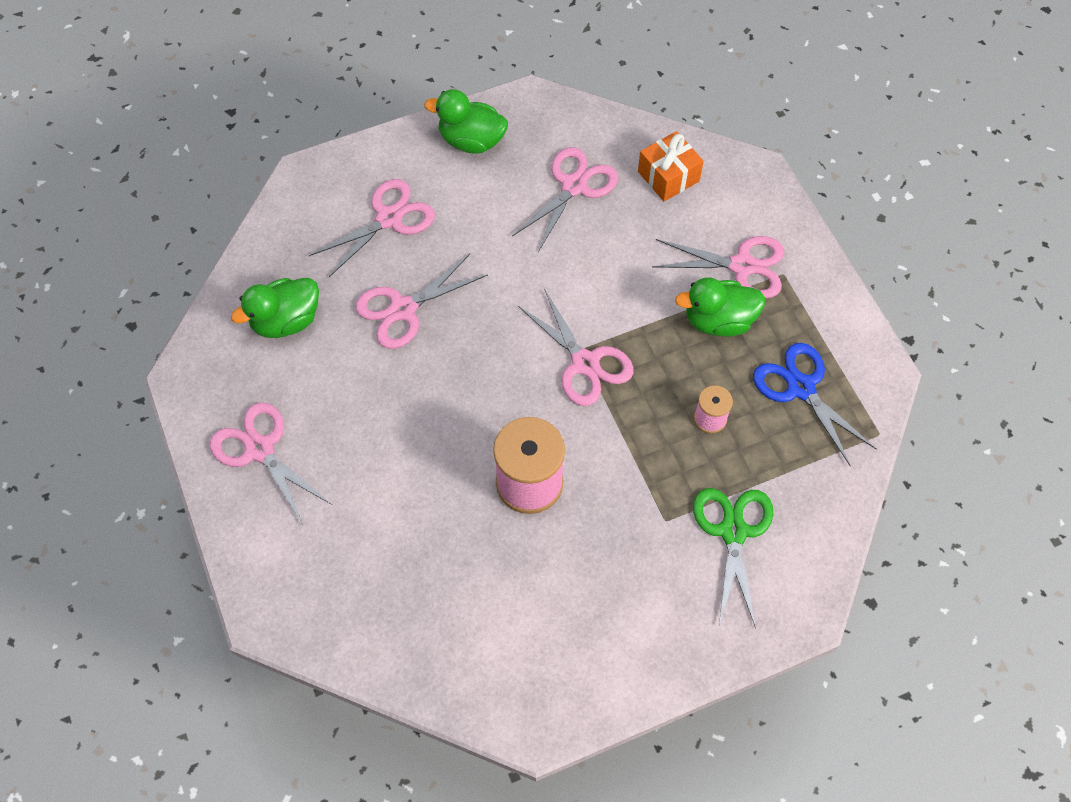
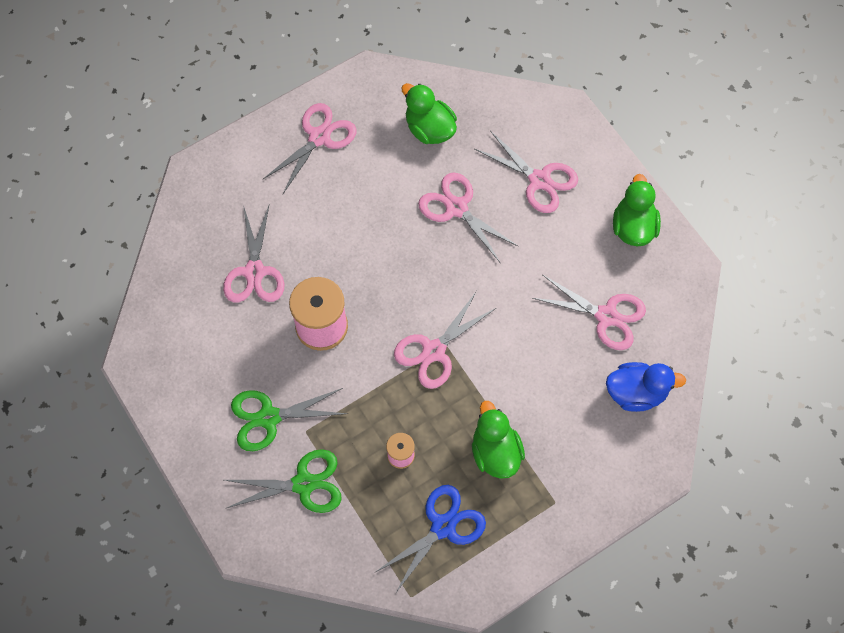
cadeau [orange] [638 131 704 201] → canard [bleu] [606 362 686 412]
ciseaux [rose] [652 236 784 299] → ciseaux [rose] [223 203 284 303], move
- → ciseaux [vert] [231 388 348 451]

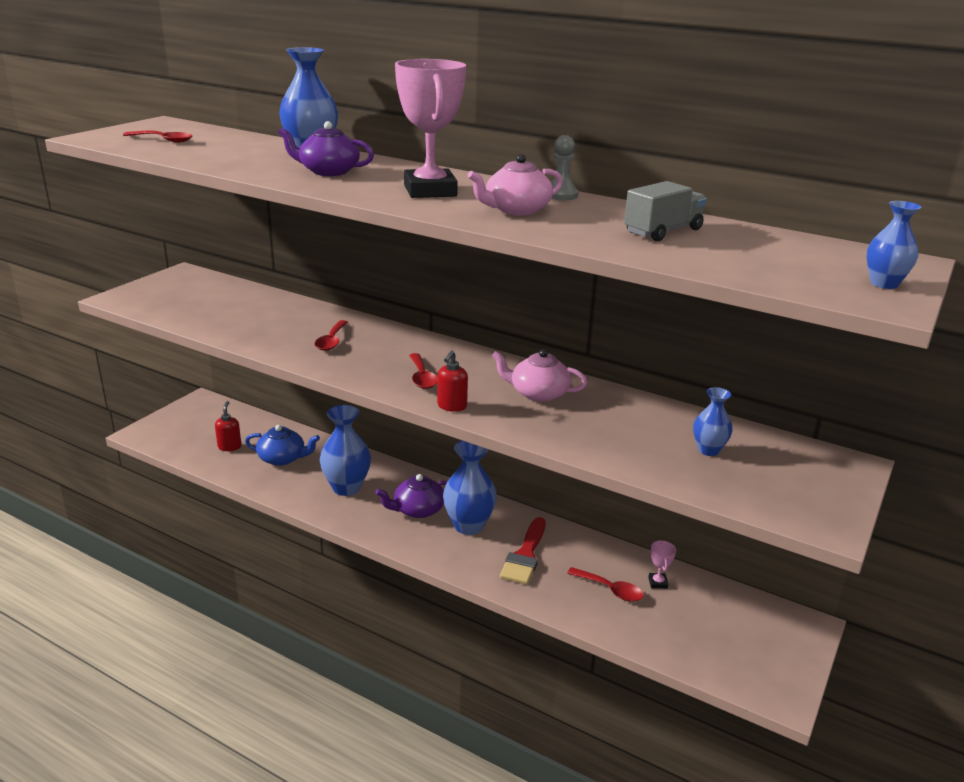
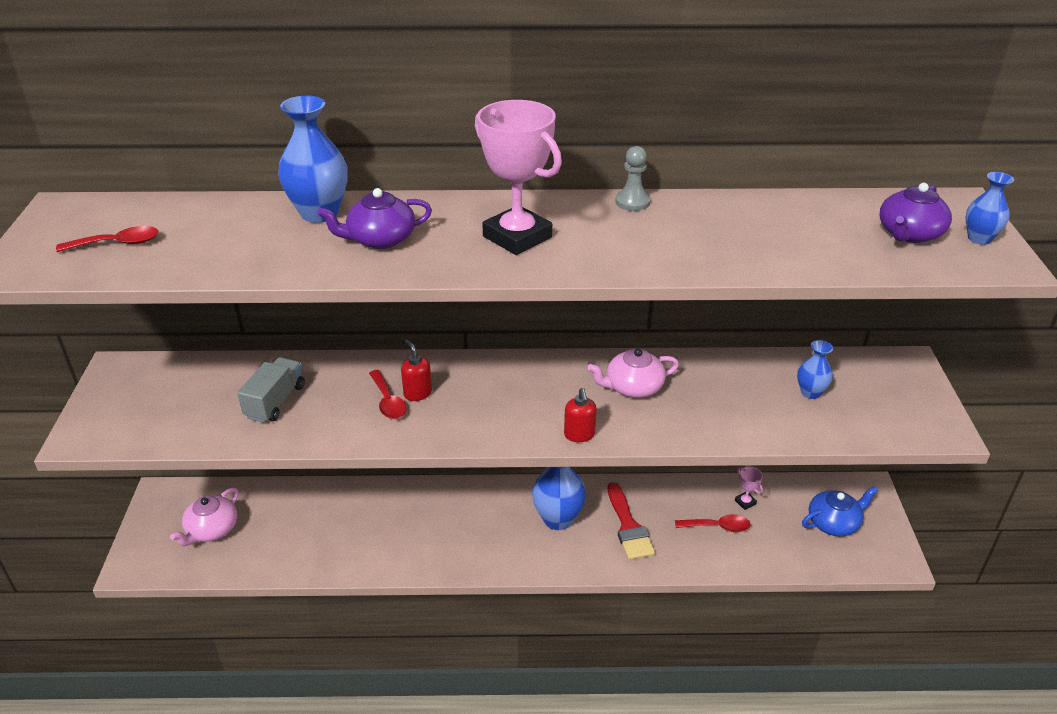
théière [rose] [467 154 563 216] → théière [rose] [170 488 238 546], move
camion [gris] [624 181 707 241] → camion [gris] [237 357 305 423], move
cuillère [rouge] [409 353 437 389] → -
distributeur de savon [rouge] [215 401 241 451] → distributeur de savon [rouge] [401 339 432 401], move
vase [bleu] [320 405 371 496] → -
théière [bleu] [245 425 320 466] → théière [bleu] [802 486 878 536], move
théière [violet] [376 474 448 518] → théière [violet] [879 183 952 243], move

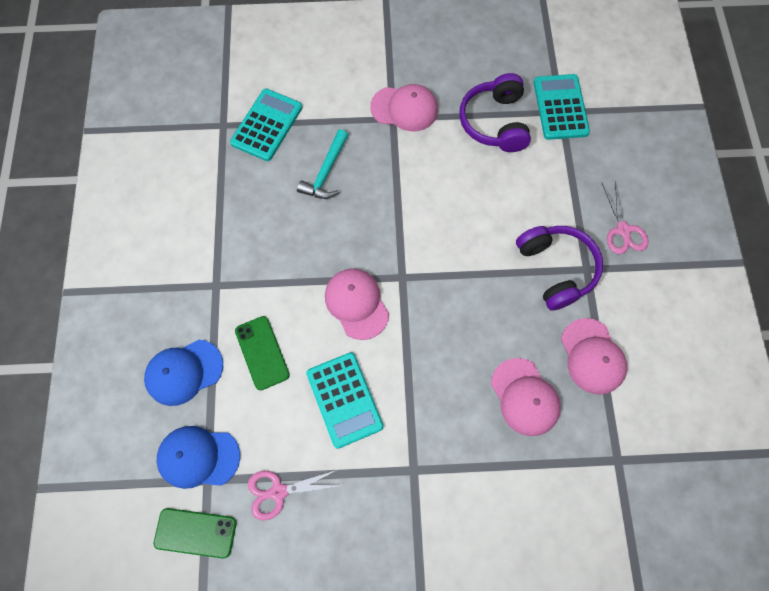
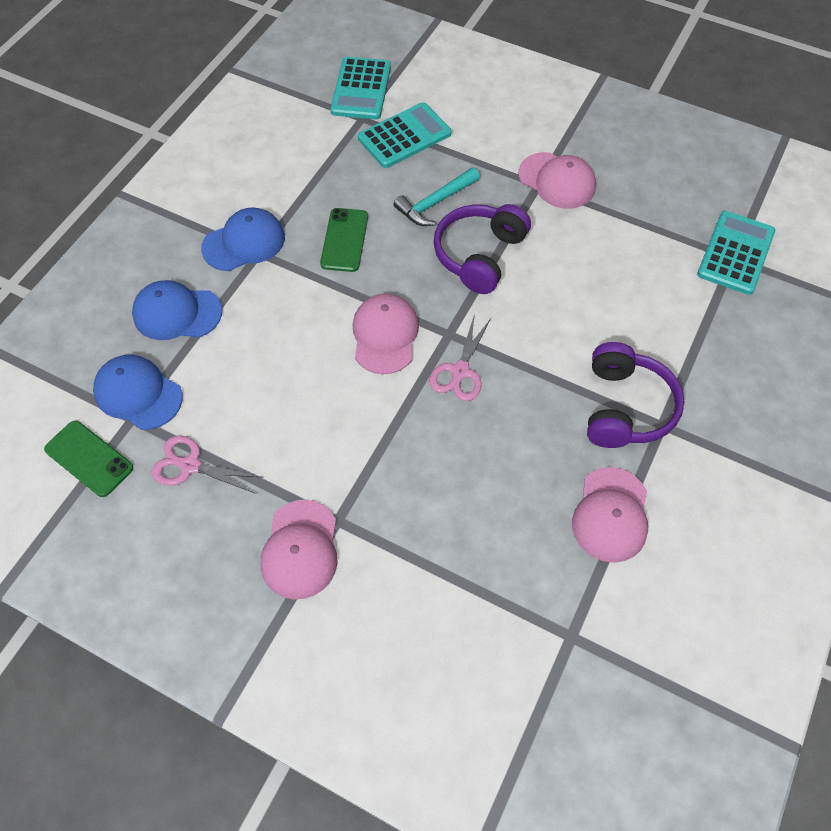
casque audio [violet] [459 73 531 152] → casque audio [violet] [434 204 531 294], move
ciseaux [rose] [602 179 649 254] → ciseaux [rose] [429 314 491 401], move
téléphone [vert] [235 316 290 390] → téléphone [vert] [320 208 368 272], move
calculatrice [turquoise] [306 352 384 449] → calculatrice [turquoise] [330 57 391 119], move
casquette [rose] [491 358 561 436] → casquette [rose] [261 500 337 599], move
- → casquette [bleu] [201 207 285 271]

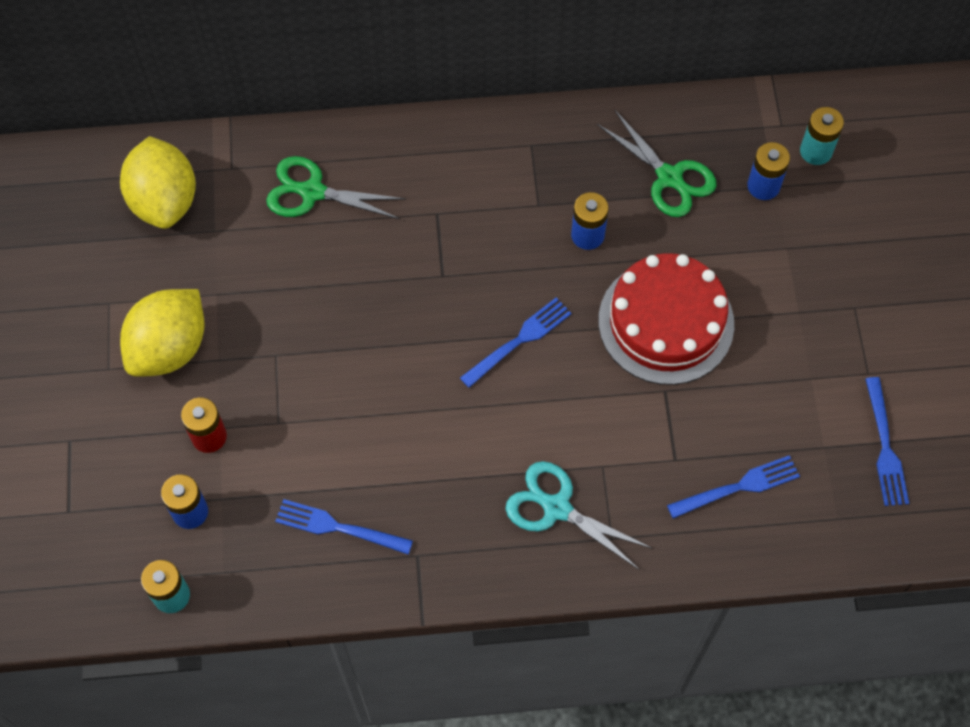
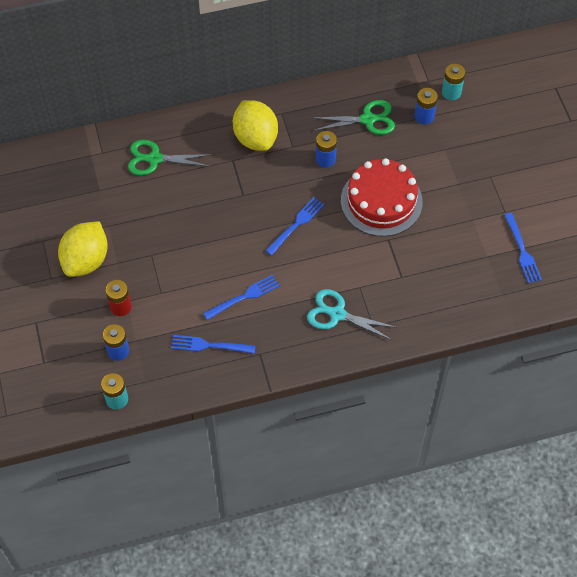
ciseaux [vert] [597 110 717 217] → ciseaux [vert] [313 100 395 135], 45 degrees counterclockwise
citron [jaune] [120 136 196 229] → citron [jaune] [233 100 278 151], move
fourchette [bleu] [667 455 800 518] → fourchette [bleu] [203 274 280 320], move

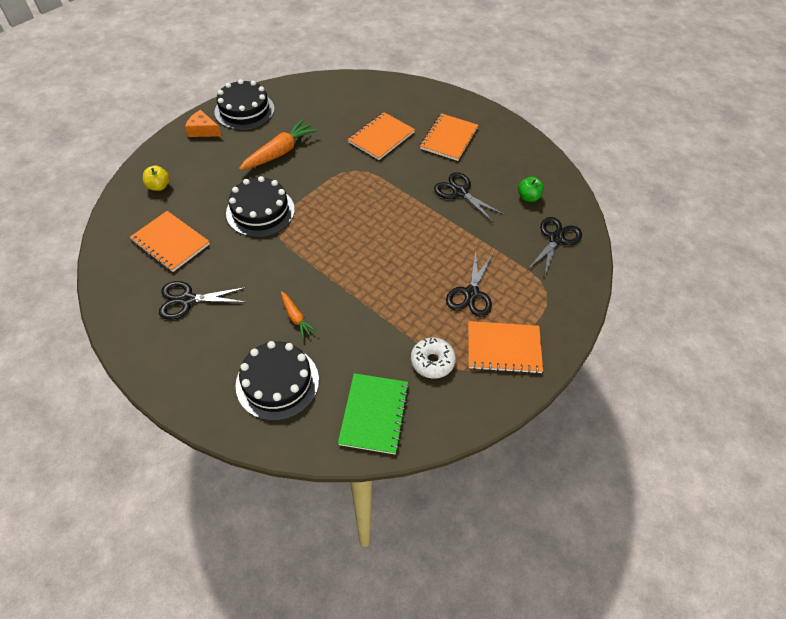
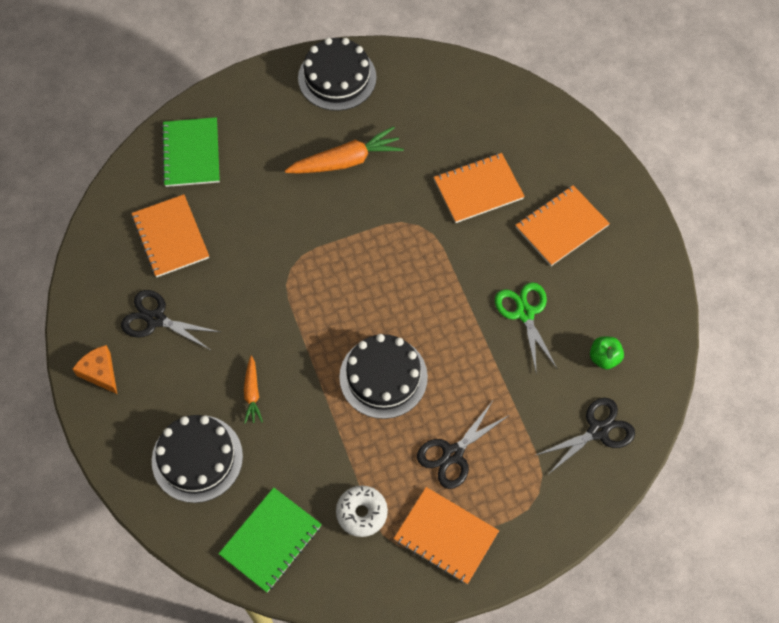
fromage [orange] [185 110 221 137] → fromage [orange] [73 345 117 394], move
pomme [jaune] [143 165 170 191] → carnet [vert] [161 117 220 187]
ciseaux [noir] [434 172 505 223] → ciseaux [vert] [495 282 558 375]
gâteau [noir] [226 176 295 237] → gâteau [noir] [339 334 428 419], move

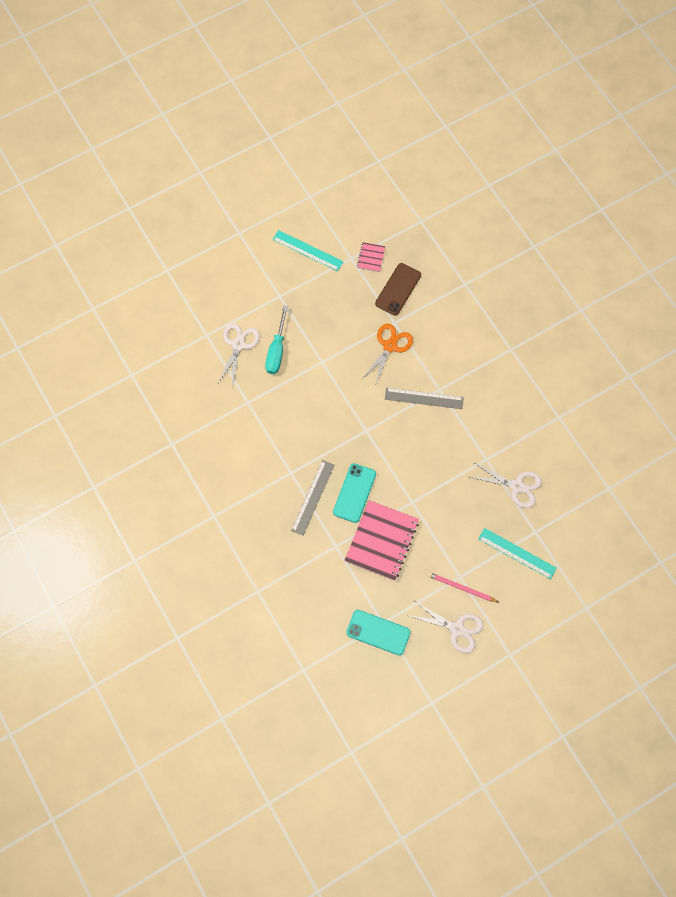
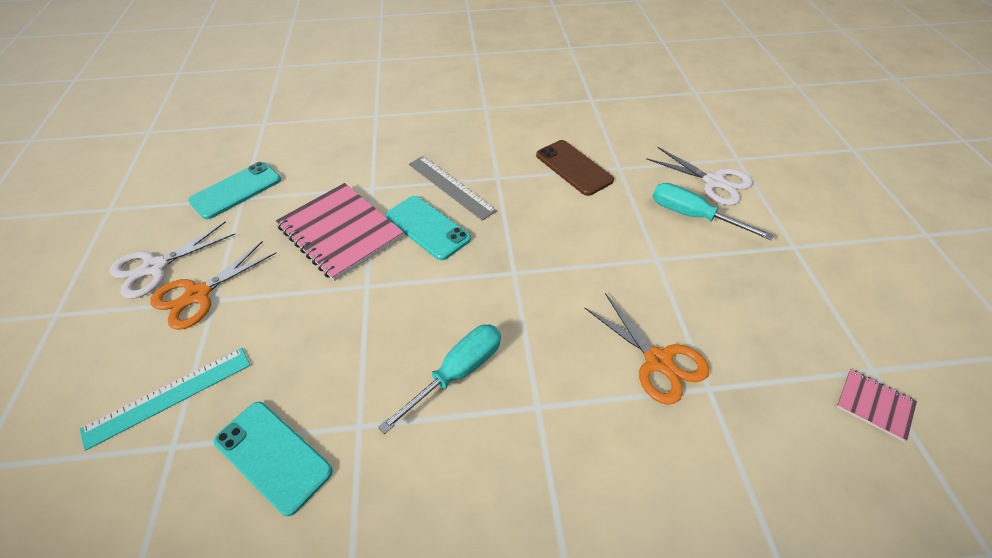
règle [turquoise] [272 230 343 271] → -
téléphone [marron] [375 263 421 315] → téléphone [marron] [536 140 614 196], move
règle [gris] [385 388 464 409] → -
ciseaux [blanc] [470 462 542 508] → téléphone [turquoise] [214 402 333 516]
crayon [rose] [428 572 498 602] → ciseaux [orange] [150 241 277 330]
- → tournevis [turquoise] [378 325 501 434]

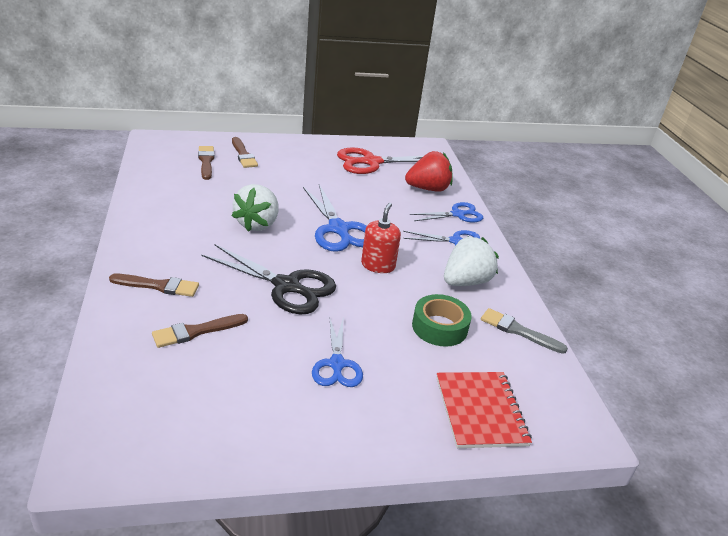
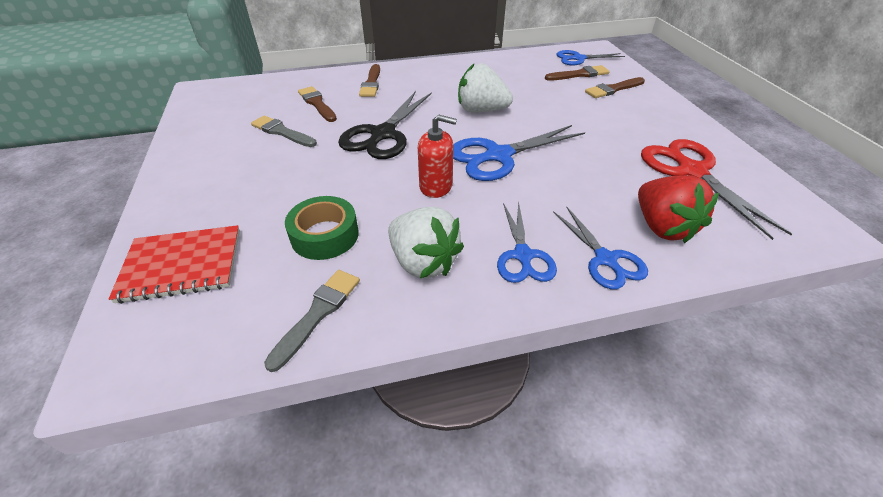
ciseaux [bleu] [312 316 363 387] → ciseaux [bleu] [556 50 625 65], move
- → pinceau [gris] [251 116 317 147]

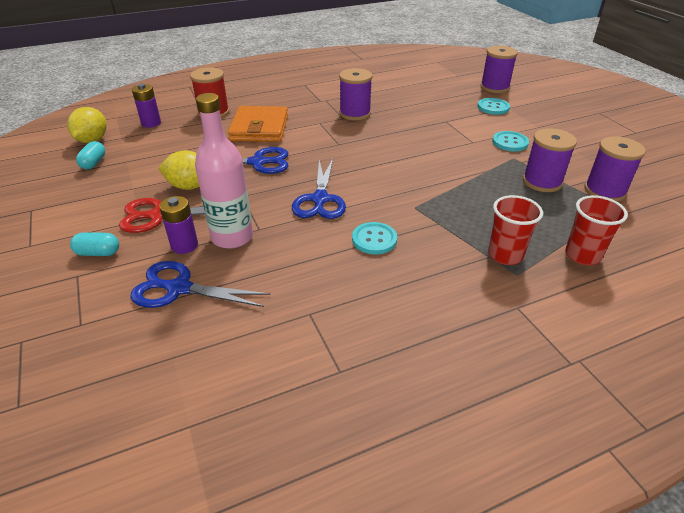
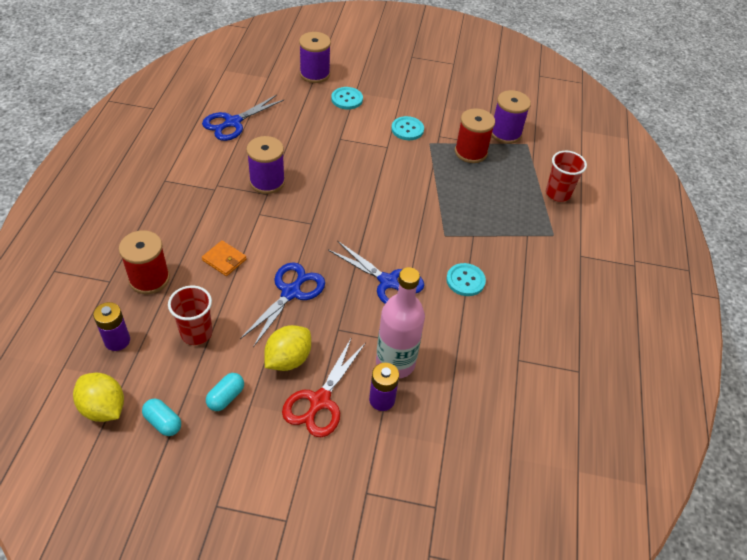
portefeuille [orange] [228 106 288 142] → portefeuille [orange] [202 240 247 276], x0.49
bobine [violet] [523 128 577 192] → bobine [rouge] [455 108 495 163]
gobelet [rouge] [488 195 543 265] → gobelet [rouge] [168 286 212 345], move
gélule [turquoise] [70 232 119 256] → gélule [turquoise] [206 373 244 411], move
ciseaux [bleu] [130 261 270 308] → ciseaux [bleu] [202 95 284 141], move

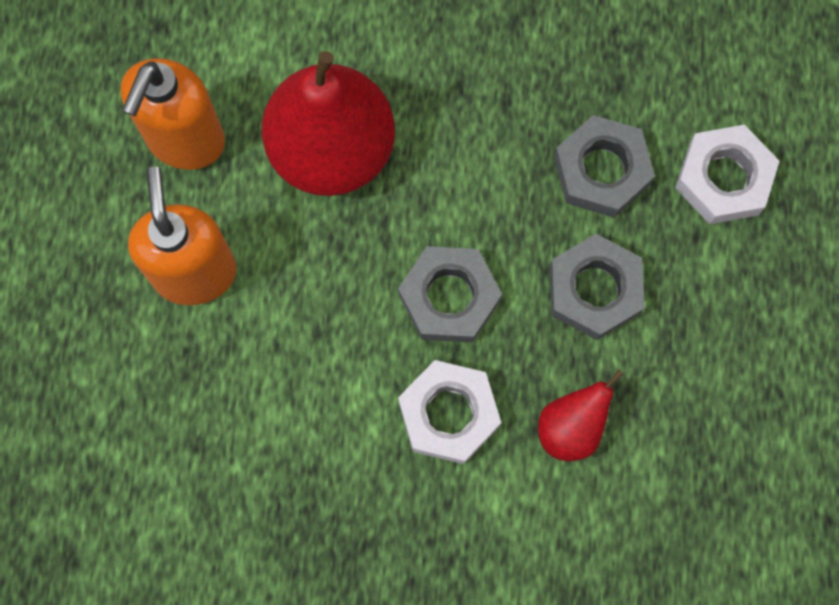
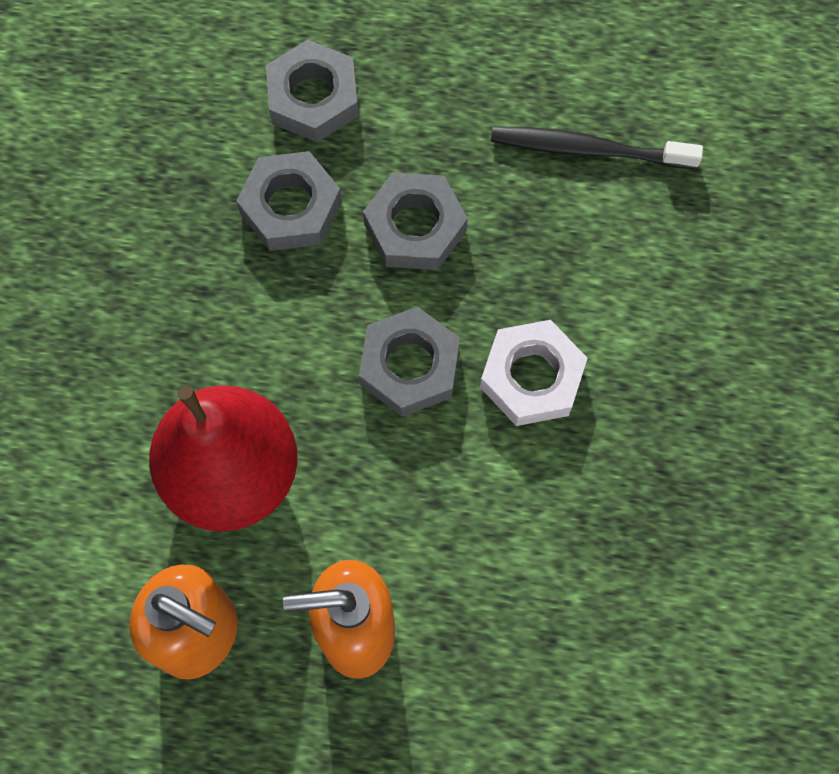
écrou [blanc] [675 125 780 224] → écrou [gris] [266 39 358 142]
poire [rouge] [538 370 623 461] → -
- → brosse à dents [noir] [491 126 703 169]

